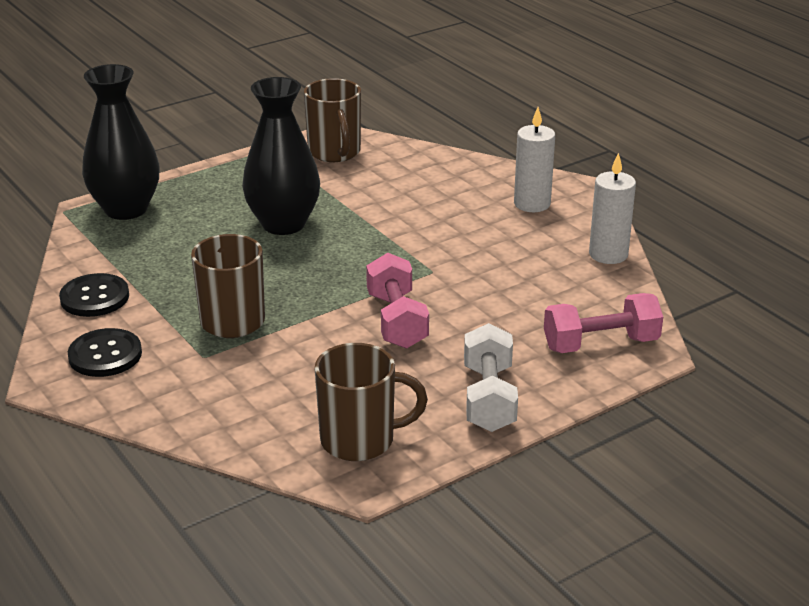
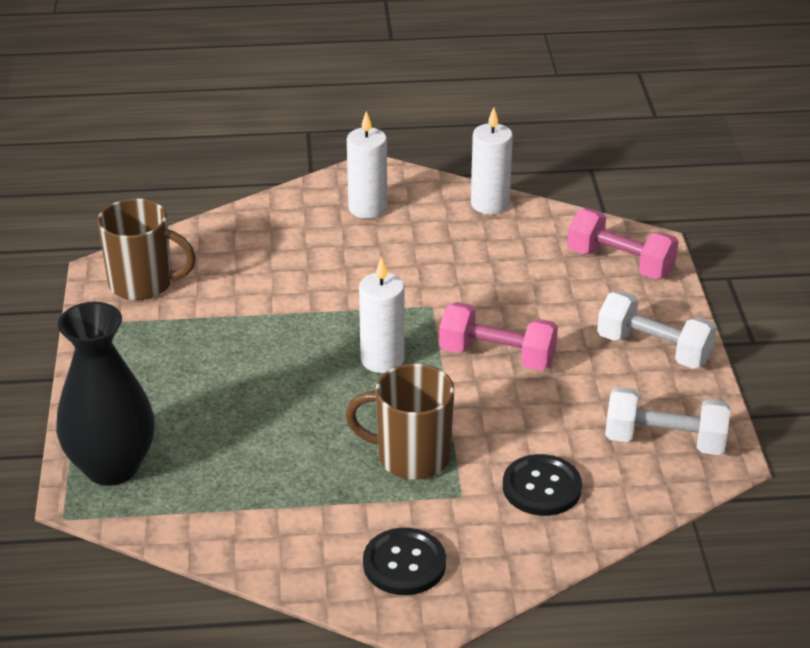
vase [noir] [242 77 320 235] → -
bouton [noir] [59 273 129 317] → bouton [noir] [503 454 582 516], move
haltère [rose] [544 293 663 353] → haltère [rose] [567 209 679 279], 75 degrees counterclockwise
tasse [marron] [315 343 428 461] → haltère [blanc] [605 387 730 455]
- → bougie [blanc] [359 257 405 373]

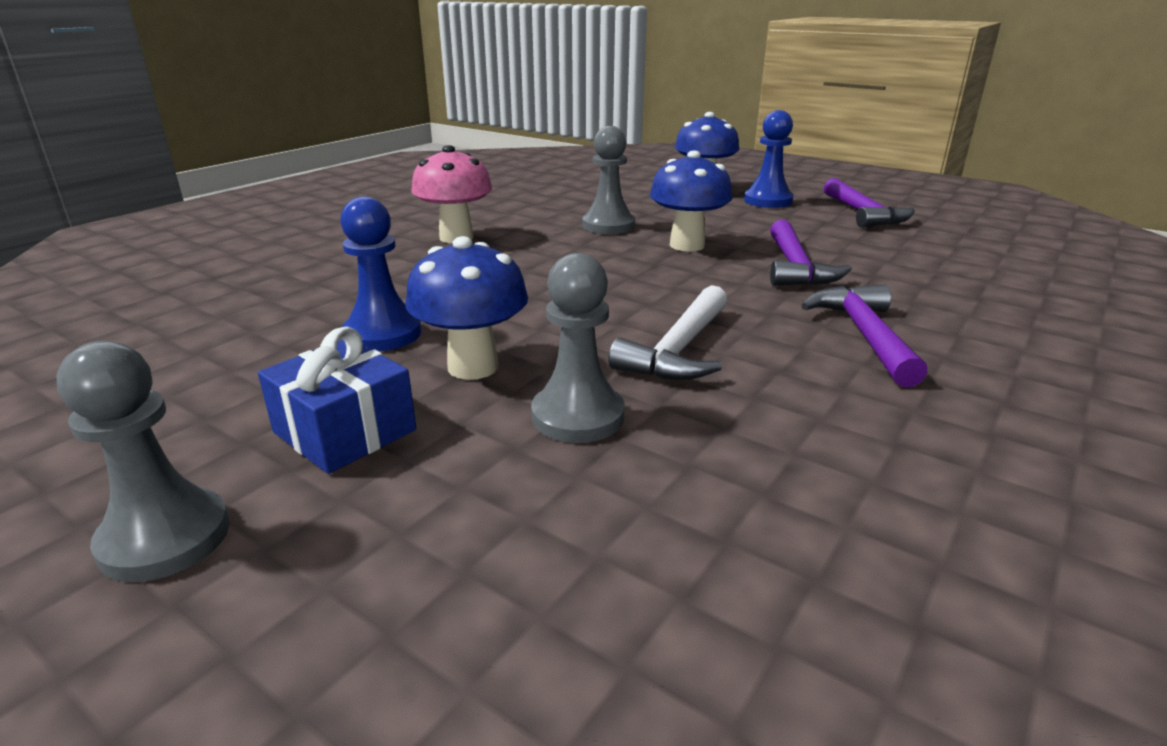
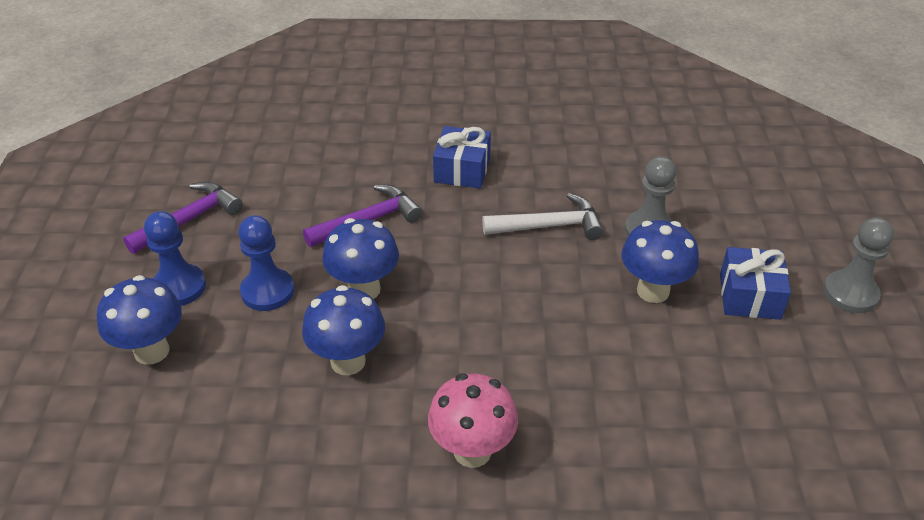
pion [gris] [582 126 635 234] → champignon [bleu] [302 285 385 375]
pion [bleu] [340 197 421 351] → pion [bleu] [238 215 294 311], move
marteau [violet] [801 285 928 387] → cadeau [bleu] [433 126 491 189]

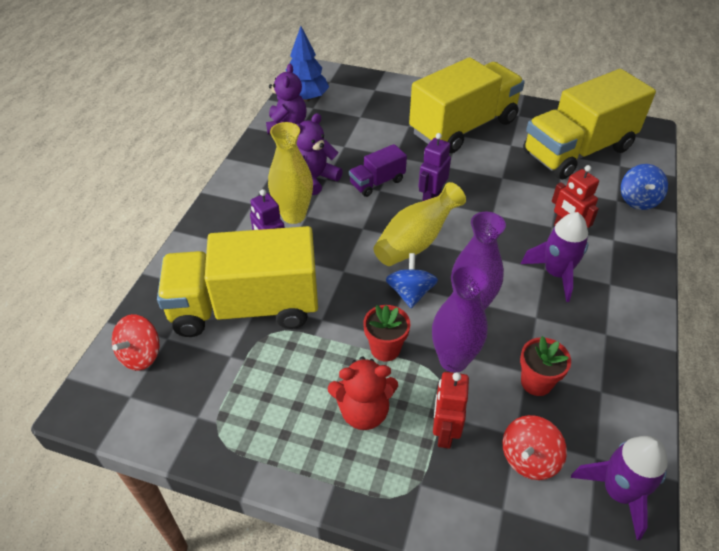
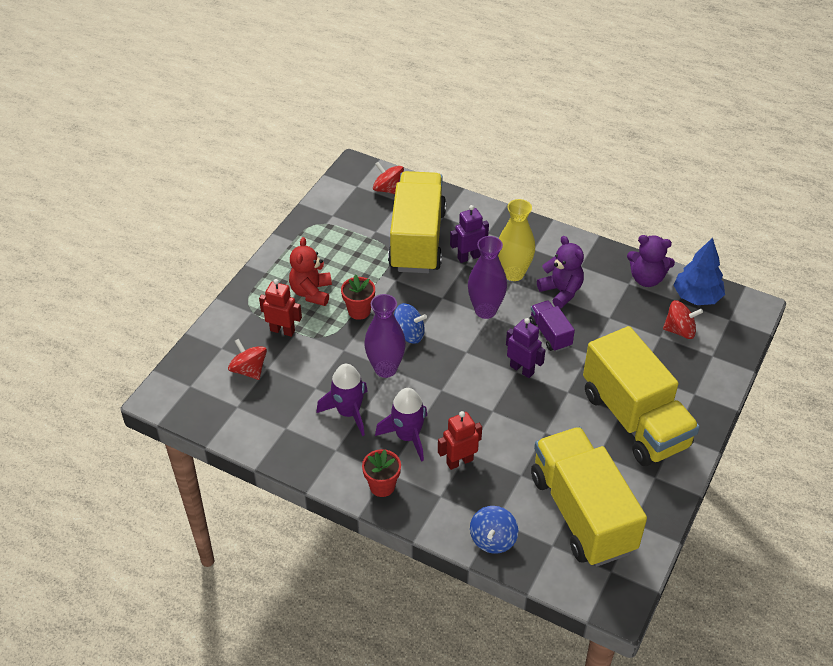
toupie [bleu] [621 164 668 210] → toupie [bleu] [470 506 518 554], 90 degrees counterclockwise
vase [jaune] [373 182 466 266] → -
vase [violet] [432 265 489 372] → vase [violet] [468 236 507 319], move
pot de fleurs [rouge] [520 336 571 396] → pot de fleurs [rouge] [362 449 401 497], move
fusée [violet] [571 436 668 540] → fusée [violet] [316 364 368 436], move
- → toupie [rouge] [663 300 703 339]

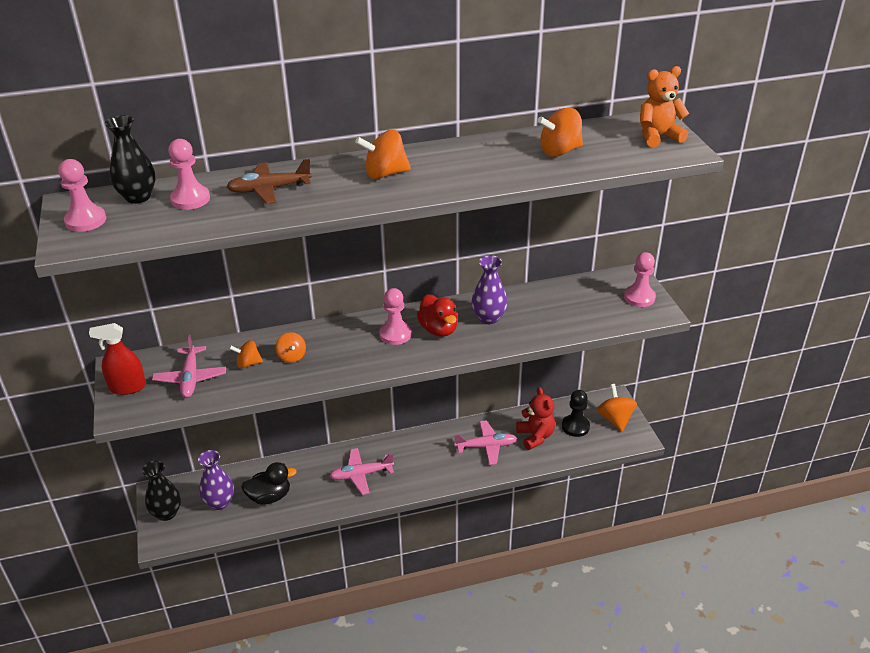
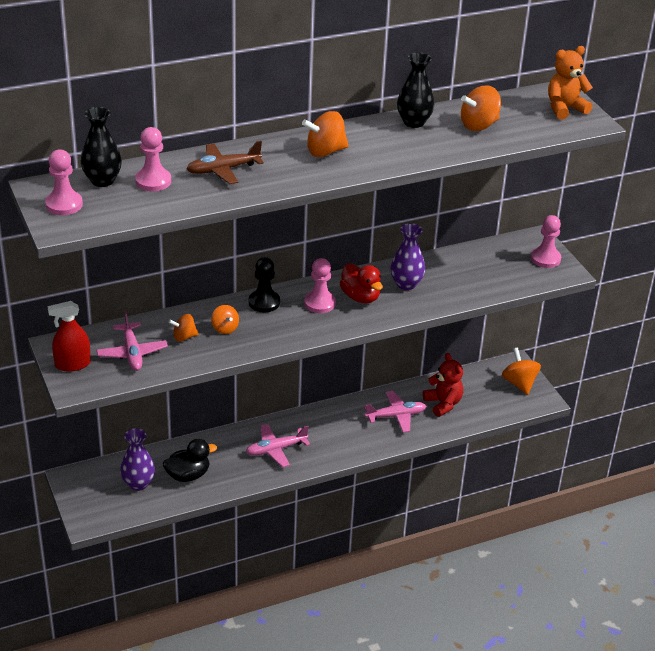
pion [noir] [562 390 590 437] → pion [noir] [249 257 280 312], move
vase [noir] [142 461 181 521] → vase [noir] [397 52 435 128], move

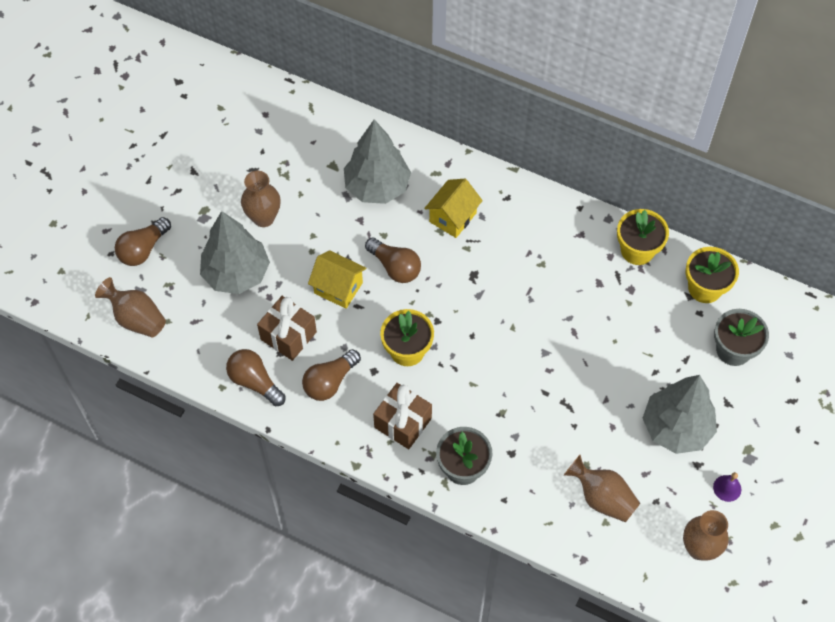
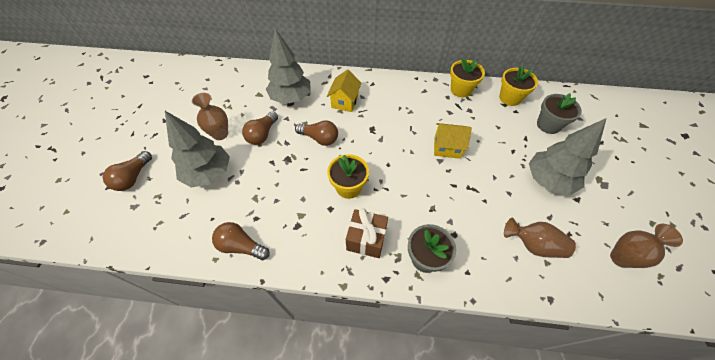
maison [jaune] [308 250 366 309] → maison [jaune] [434 123 472 159], move
vase [marron] [95 277 166 338] → -
cadeau [marron] [257 296 317 361] → -
ampoule [marron] [302 349 361 401] → ampoule [marron] [242 111 278 145], move
cloche [violet] [713 472 741 502] → -

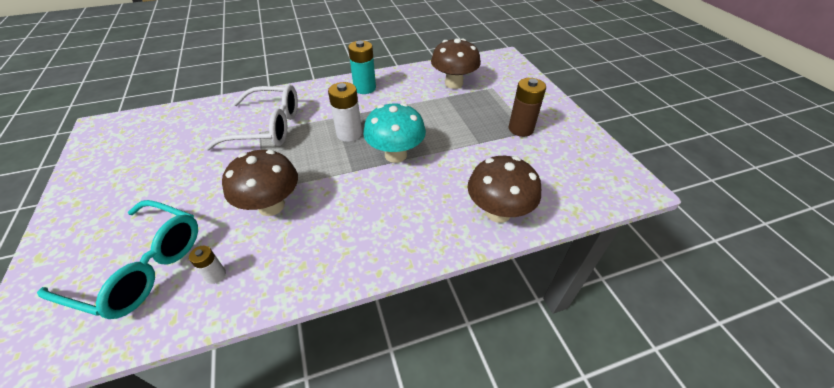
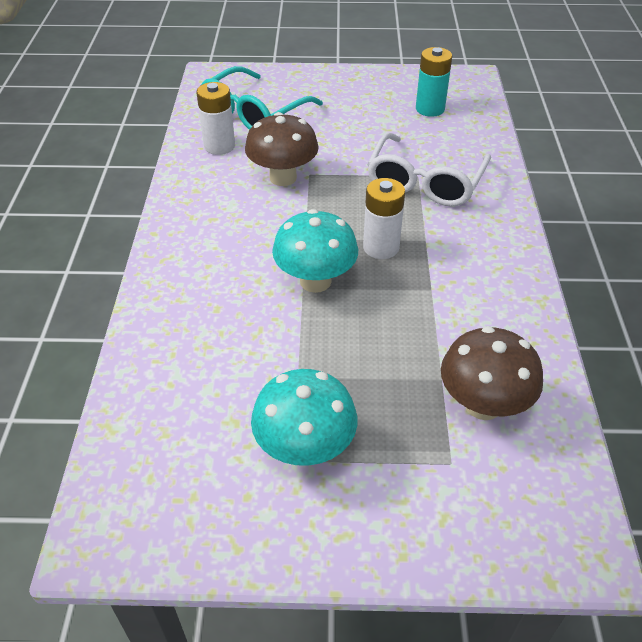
pile [turquoise] [348 41 376 94] → pile [turquoise] [416 47 452 117], move
pile [marron] [509 78 546 137] → champignon [turquoise] [251 369 357 466]
champignon [marron] [468 156 541 223] → -
pile [blanc] [189 246 226 284] → pile [blanc] [196 82 235 155], x1.86

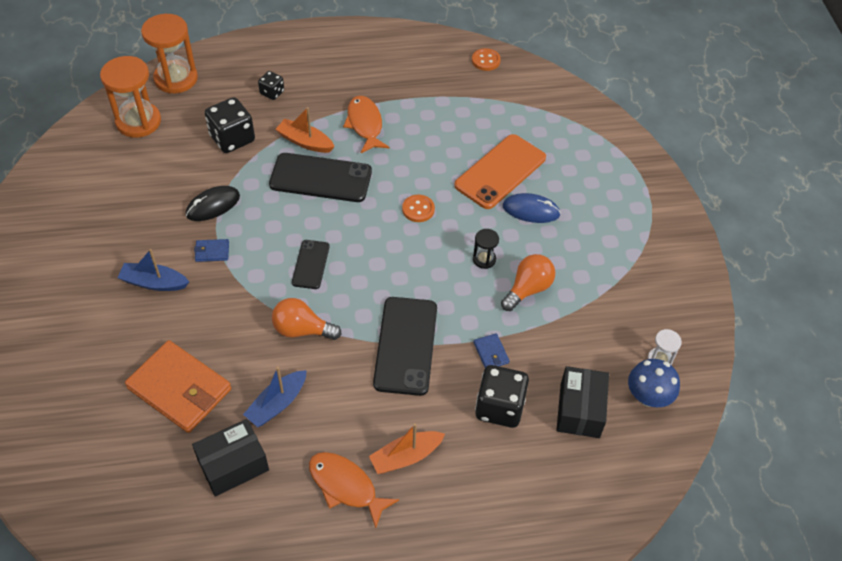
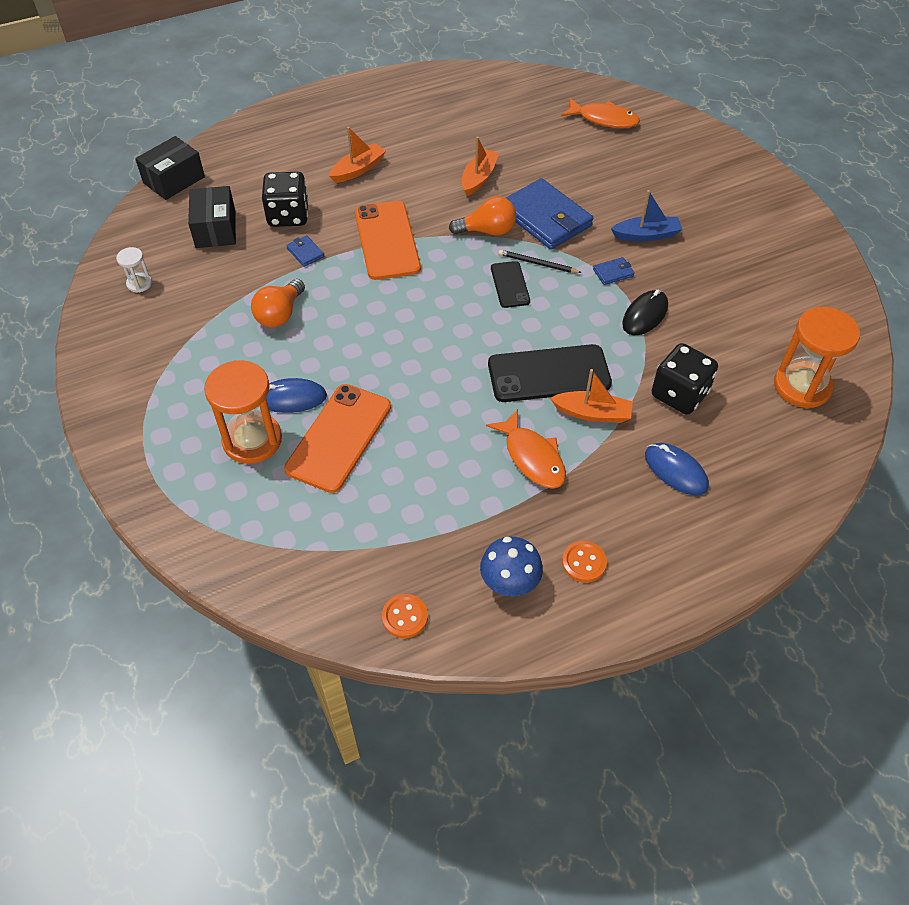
sablier [orange] [141 14 198 93] → sablier [orange] [204 360 282 464], move
dé [noir] [258 71 284 100] → souris [bleu] [645 443 709 496]
bouton [orange] [402 195 435 222] → bouton [orange] [562 541 607 583], move
sablier [noir] [473 229 499 269] → -
téléphone [noir] [373 297 437 396] → téléphone [orange] [355 201 421 280]
portefeuille [orange] [125 340 231 433] → -
champignon [bleu] [628 359 680 407] → champignon [bleu] [480 537 543 597], move
bateau [bleu] [243 367 307 427] → bateau [orange] [462 136 499 196]
boîte [noir] [192 419 269 497] → boîte [noir] [135 136 205 200], move
poisson [orange] [309 452 399 528] → poisson [orange] [561 98 640 128], move
- → portefeuille [bleu] [506 178 593 250]
- → crayon [noir] [499 250 582 273]

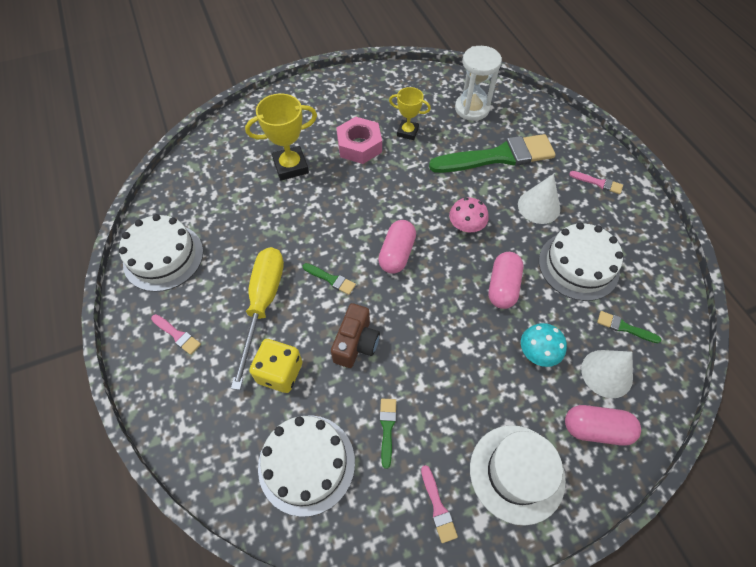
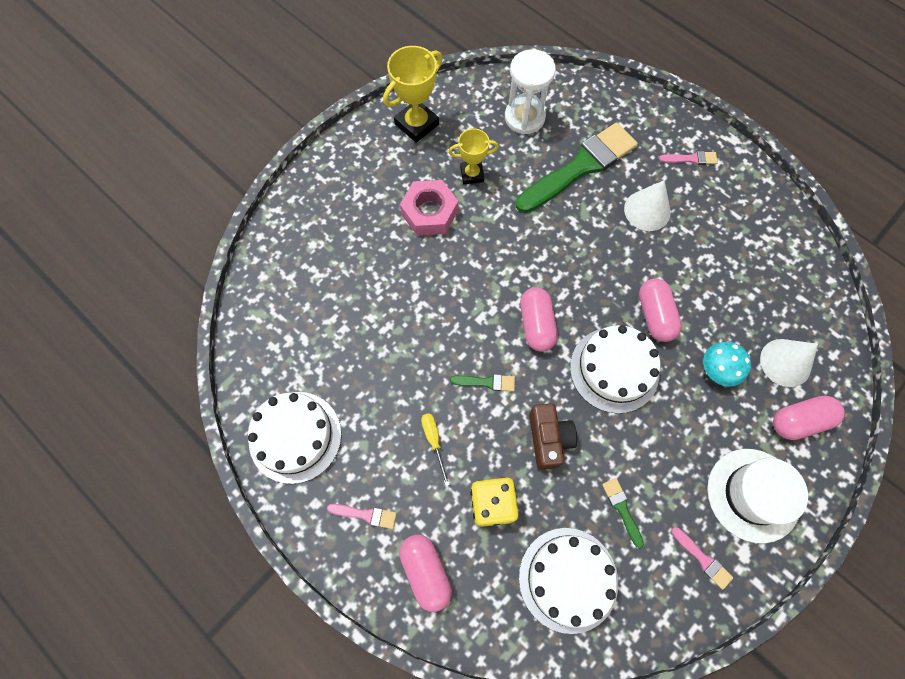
trophée [jaune] [245 93 317 180] → trophée [jaune] [383 46 443 143], move
champignon [rose] [449 197 489 233] → -
gâteau [blanc] [539 223 623 301] → gâteau [blanc] [570 325 660 414], move
tournevis [jaune] [231 247 284 390] → tournevis [jaune] [421 413 450 486], x0.44
pinceau [vert] [597 311 661 343] → -
- → gélule [rose] [400 535 452 612]

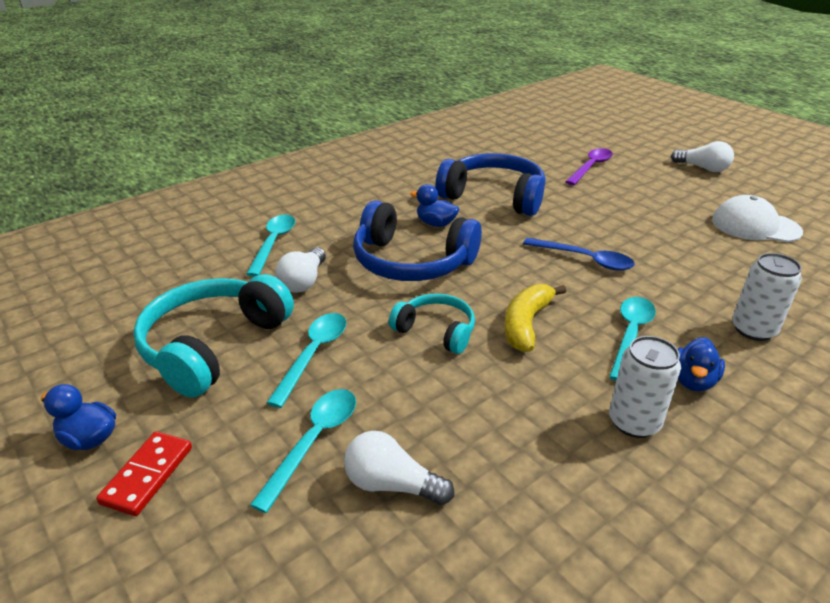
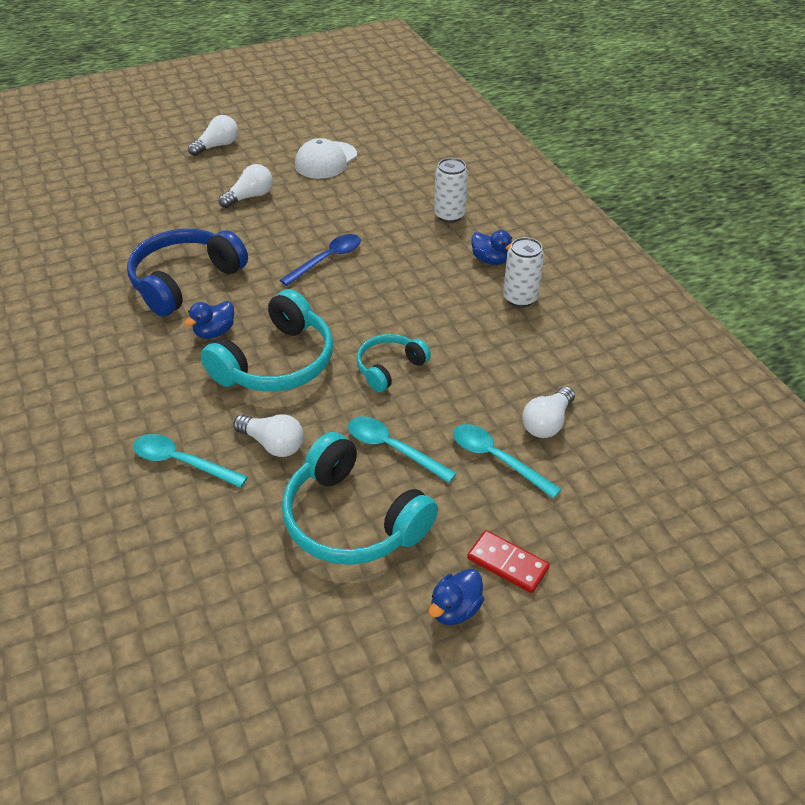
cuillère [violet] [565 148 613 185] → -
casque audio [bleu] [353 200 482 281] → casque audio [turquoise] [200 289 333 391]
banane [jaune] [504 284 566 352] → -
cuillère [turquoise] [609 297 656 381] → -
- → ampoule [blanc] [219 164 273 208]

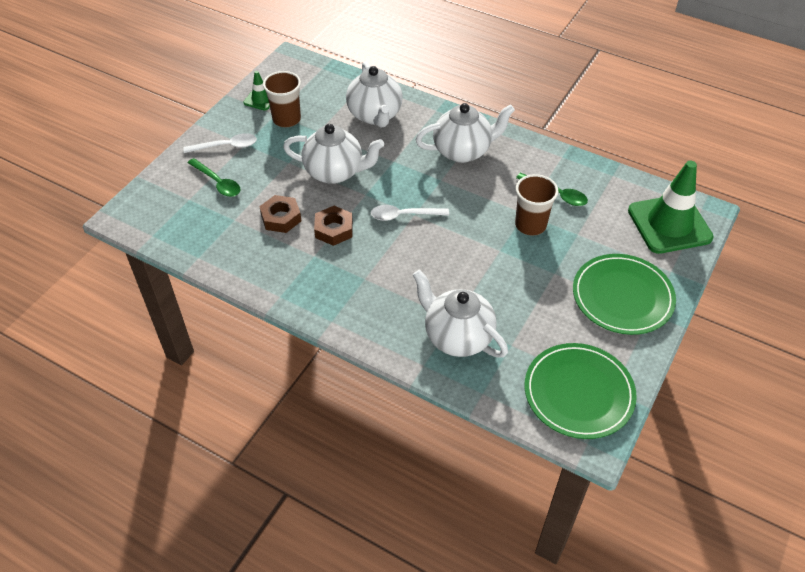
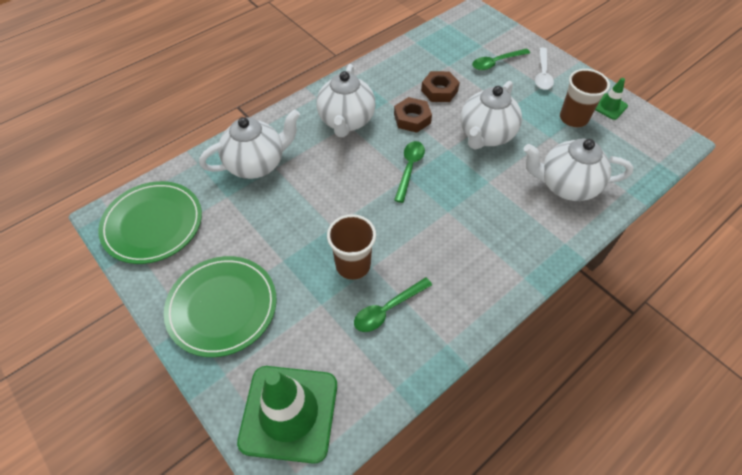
théière [blanc] [415 103 515 163] → théière [blanc] [316 64 375 137], move
cuillère [blanc] [371 205 449 221] → cuillère [vert] [394 141 425 203]

